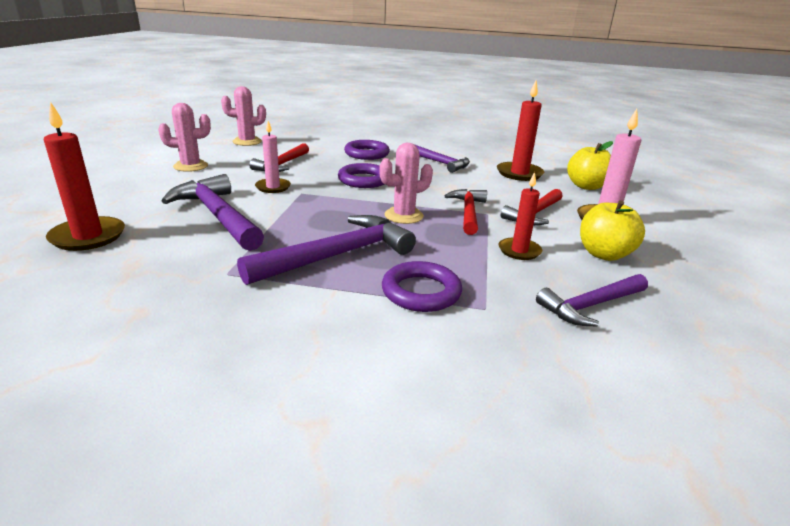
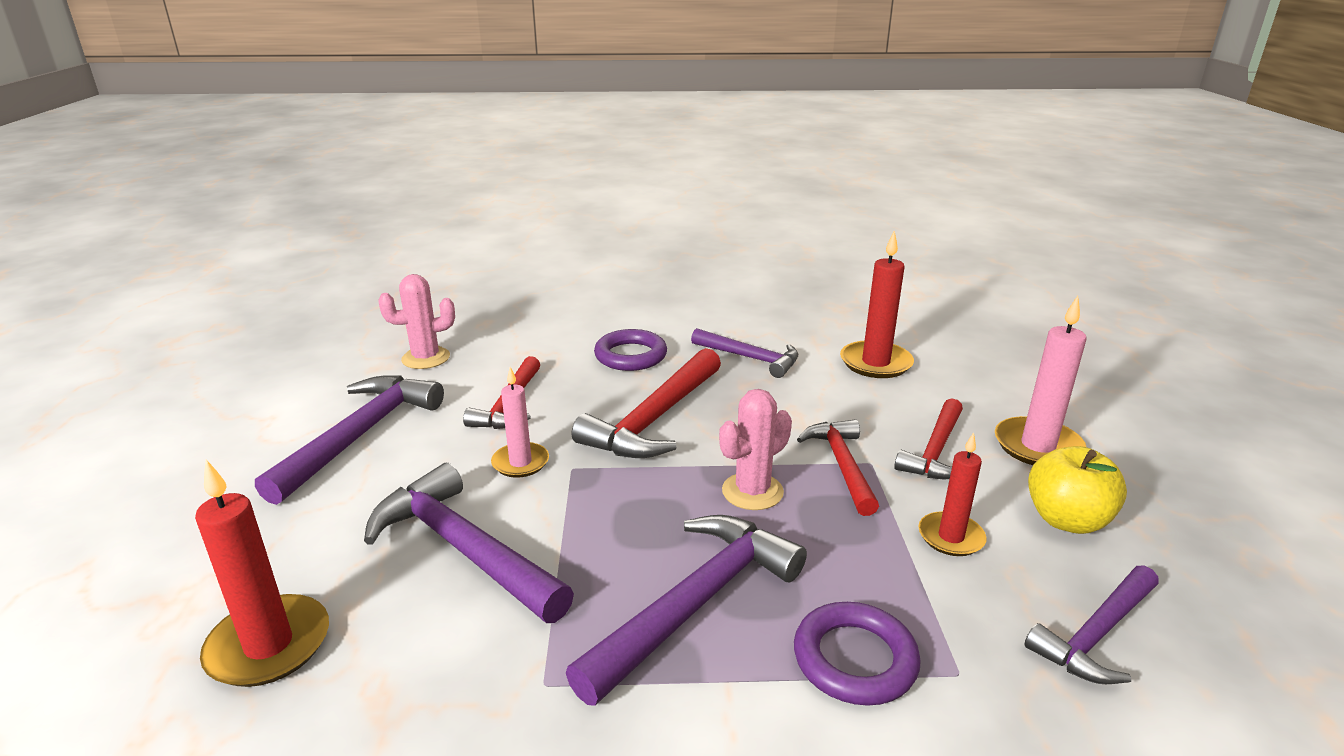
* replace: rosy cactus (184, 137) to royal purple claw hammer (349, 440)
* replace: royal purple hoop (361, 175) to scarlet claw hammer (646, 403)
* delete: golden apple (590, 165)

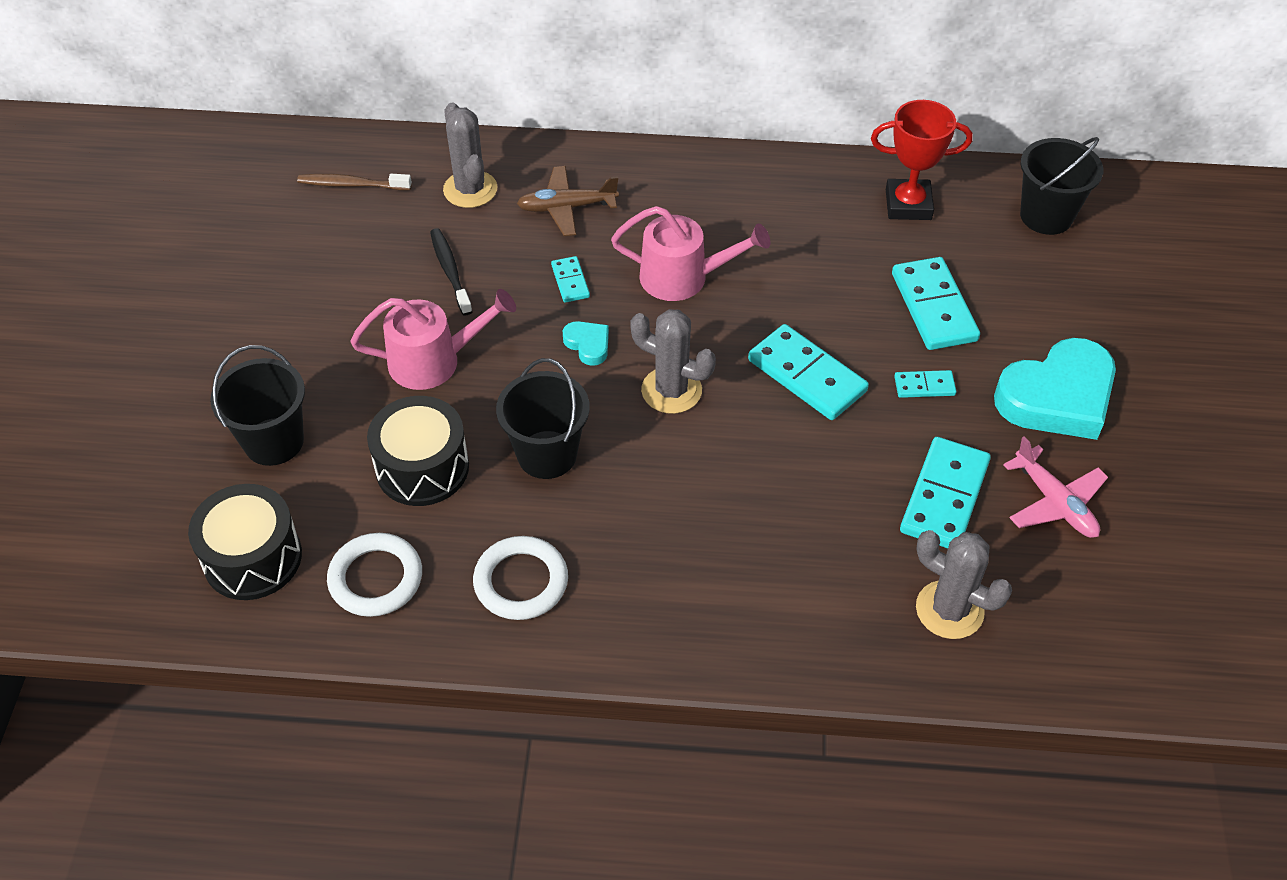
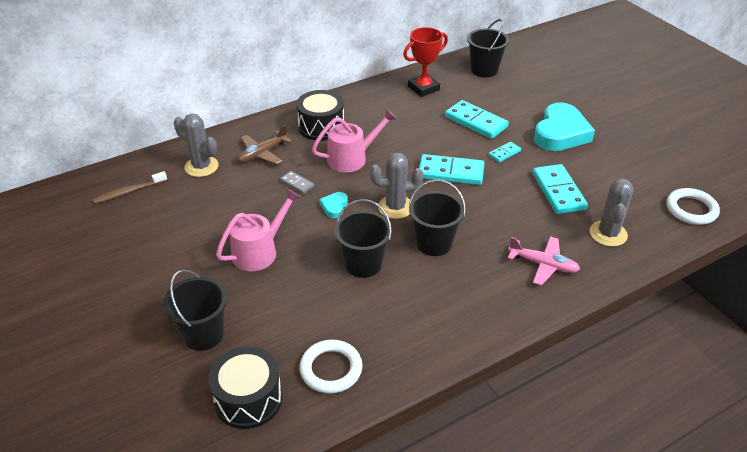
* recolor: turquoise domino tile (570, 279) to grey domino tile (297, 182)
* move: jet-black toy drum (418, 451) to (320, 115)
* rotate: turquoise love heart (586, 343) = (333, 205) 90 degrees counterclockwise
* insert: jet-black bucket (437, 217)
* move: rosy plane (1055, 487) to (544, 261)
* rotate: grey cactus (964, 584) = (612, 212) 75 degrees counterclockwise
* move: pure white hoop (520, 578) to (693, 206)
* delete: jet-black dental brush (451, 271)

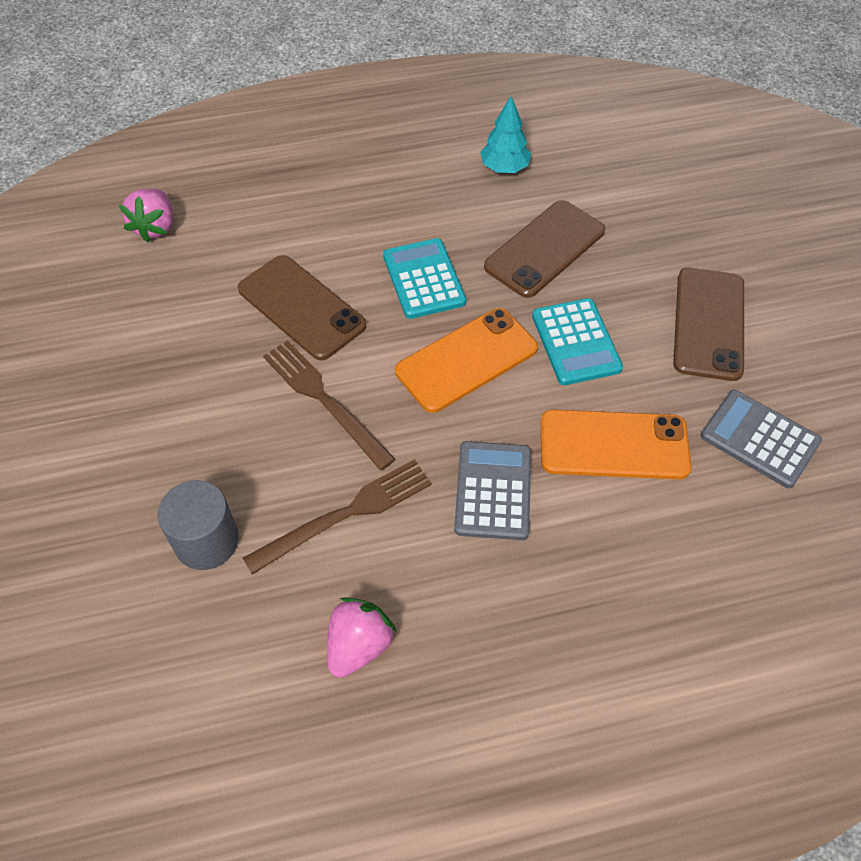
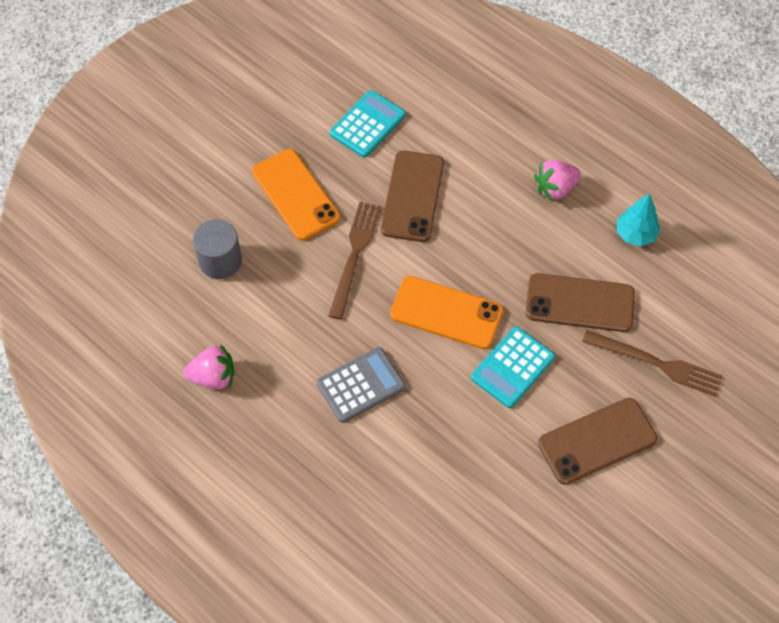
* move: bright orange mobile phone (616, 444) to (296, 195)
* move: turquoise adding machine (424, 278) to (368, 124)
* move: rosy strawberry (145, 215) to (557, 180)
* move: brown fork (337, 517) to (652, 363)
* delete: grey adding machine (761, 439)

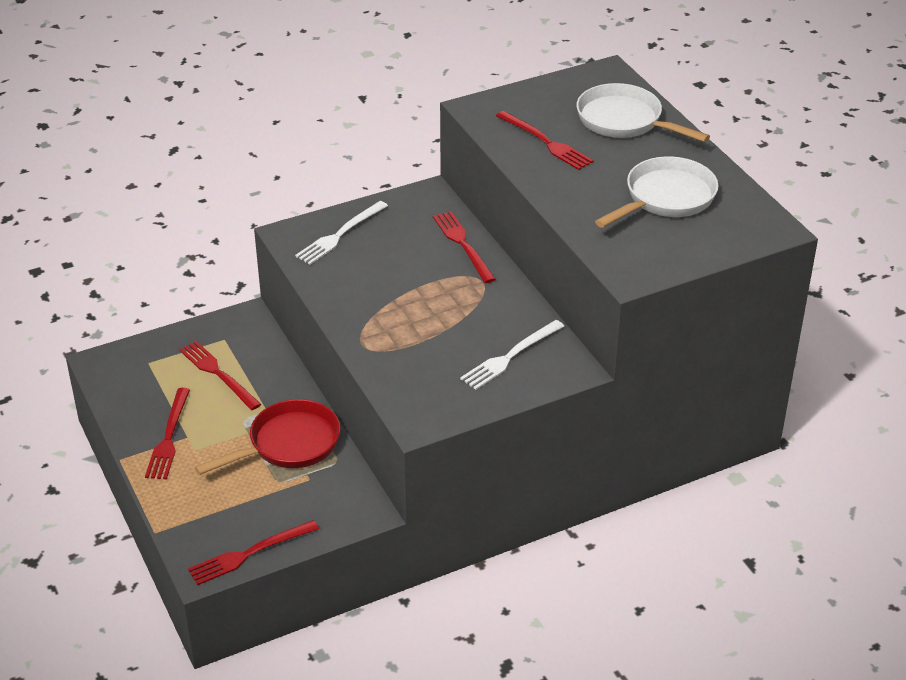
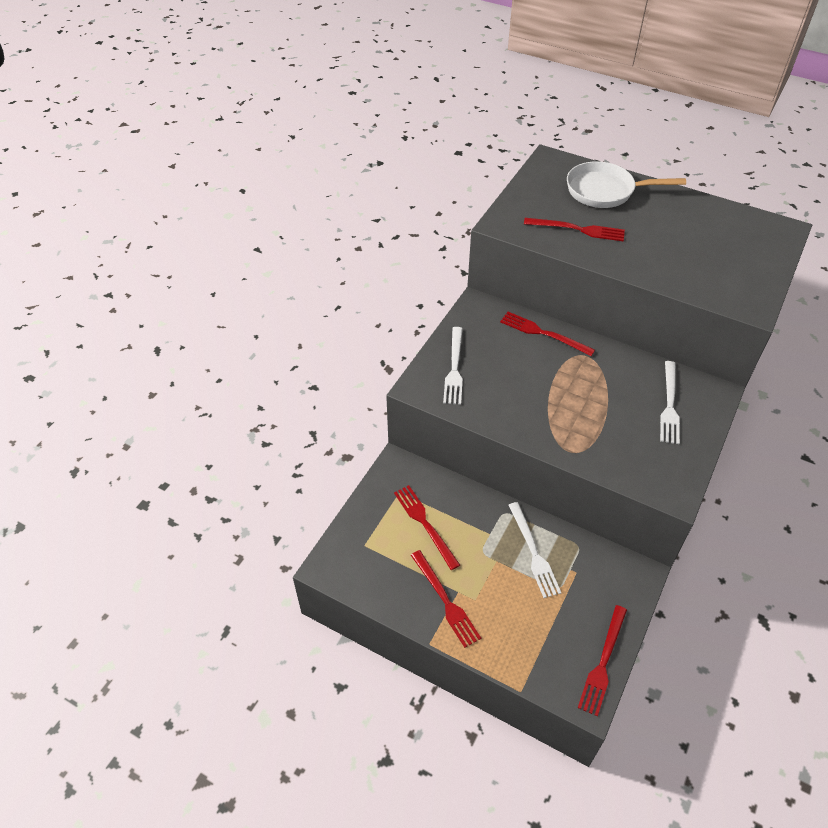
* rotate: scarlet fork (220, 375) = (427, 527) 45 degrees clockwise
* replace: scarlet skillet (267, 437) to pure white fork (535, 550)
* delete: pure white skillet (657, 192)

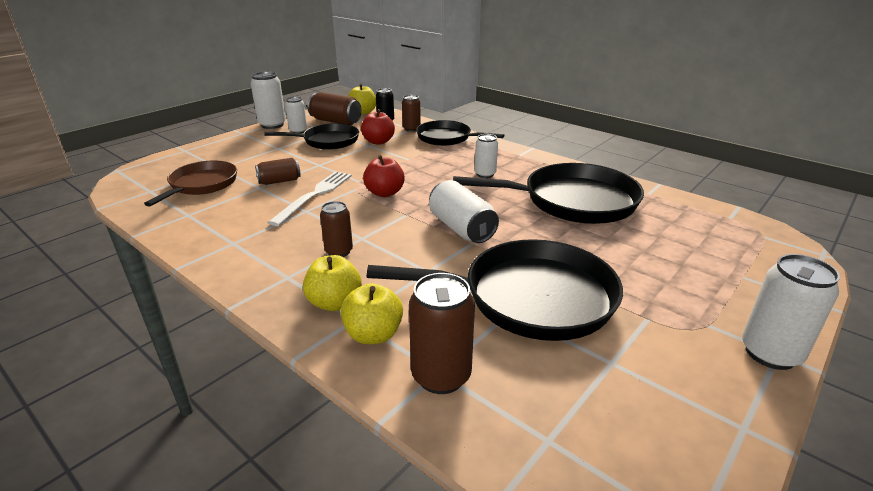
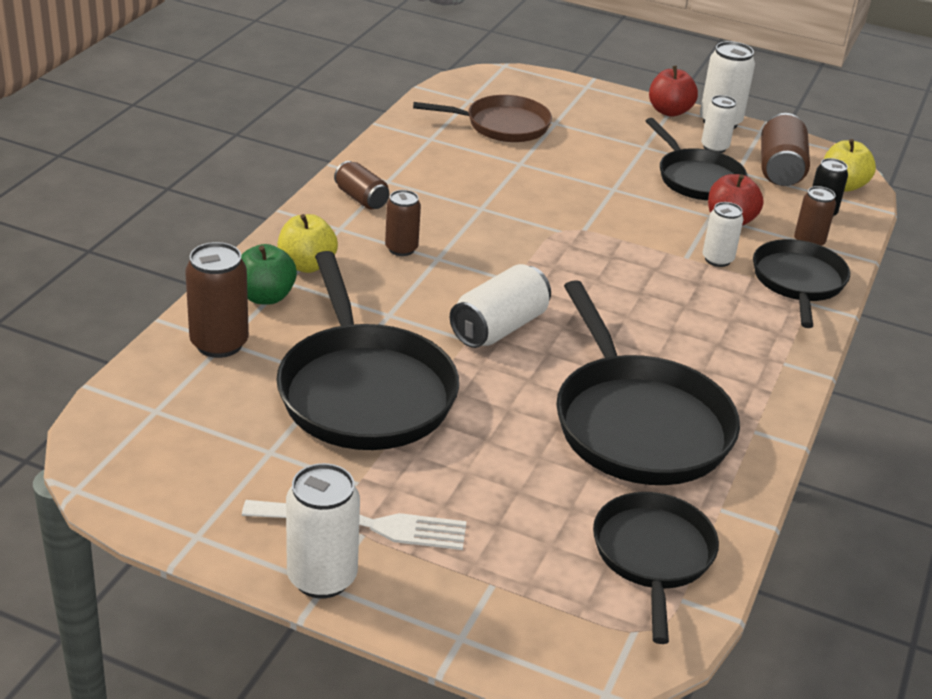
* recolor: golden apple (371, 313) to green apple (269, 274)
* move: pure white fork (310, 198) to (354, 525)
* move: brown can (278, 171) to (361, 185)
* insert: jet-black skillet (656, 568)
* move: scarlet apple (384, 176) to (673, 91)
* move: pure white can (486, 156) to (723, 234)

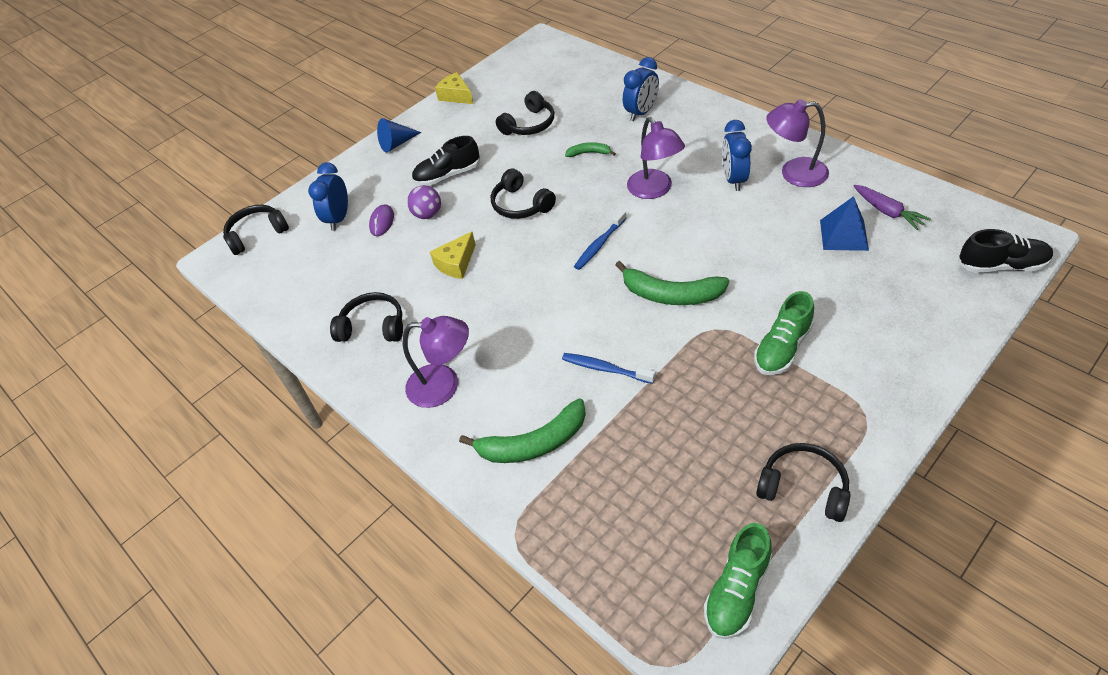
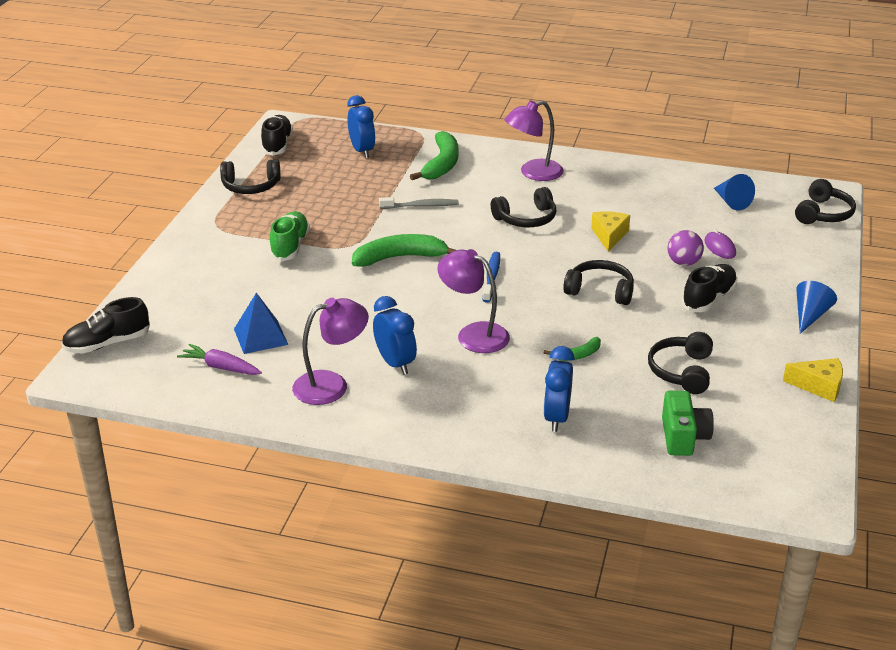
* recolor: green lace-up shoe (738, 581) to jet-black lace-up shoe (277, 135)
* move: royal blue clock (328, 196) to (361, 126)
* recolor: royal blue dental brush (608, 368) to grey dental brush (419, 203)
* rotate: green banana (522, 431) = (434, 155) 150 degrees clockwise
* move: jet-black headphones (366, 317) to (523, 207)
* insert: green compact camera (688, 423)
* insert: royal blue cone shape (734, 192)

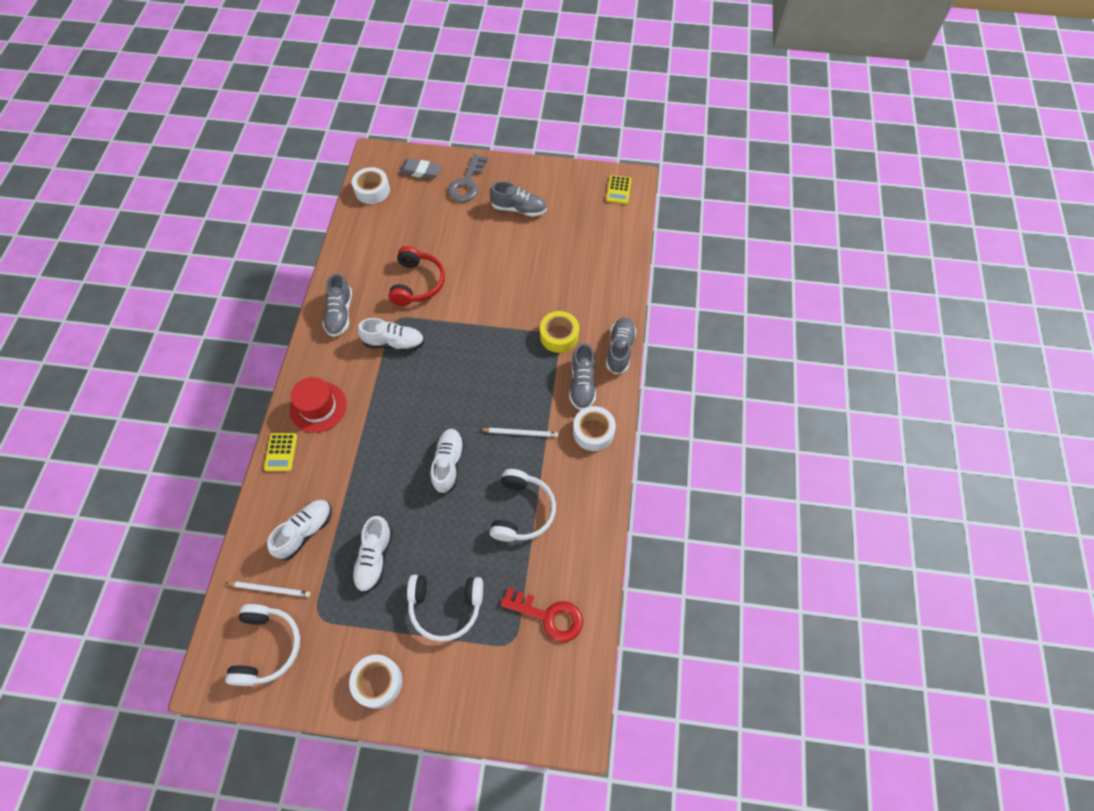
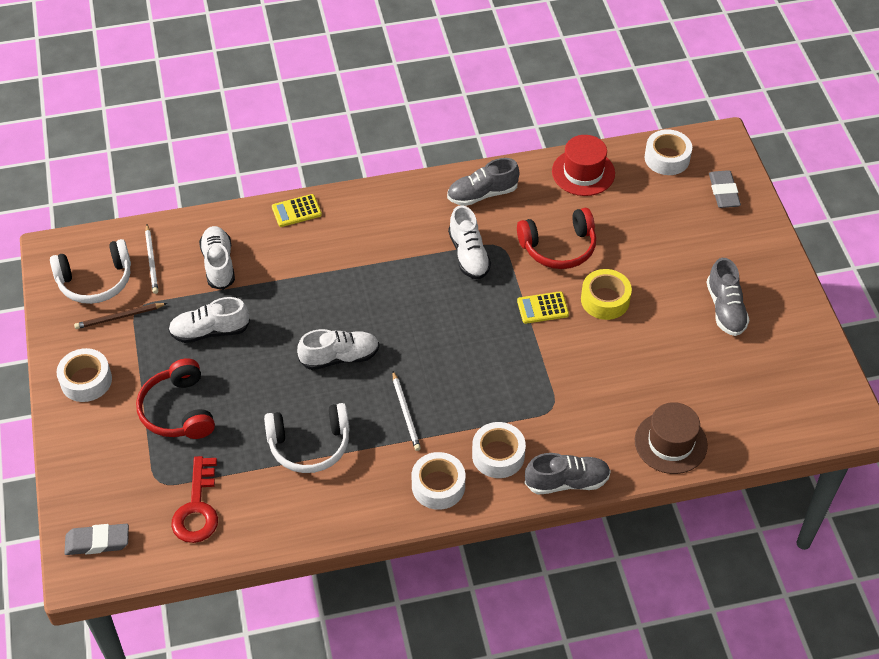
* insert: grey gum eraser (96, 539)
* insert: brown wooden pencil (120, 316)
* recolor: pure white headphones (445, 608) to scarlet headphones (175, 398)
* rotate: pure white lace-up shoe (299, 530) = (217, 258) 120 degrees counterclockwise
* replace: grey lace-up shoe (582, 376) to pure white roll of tape (499, 450)
* move: golden adding machine (619, 189) to (543, 307)
* move: scarlet hat (318, 405) to (583, 165)
* move: golden roll of tape (559, 332) to (606, 294)
* insert: brown hat (671, 438)
* delete: grey latchkey (468, 178)

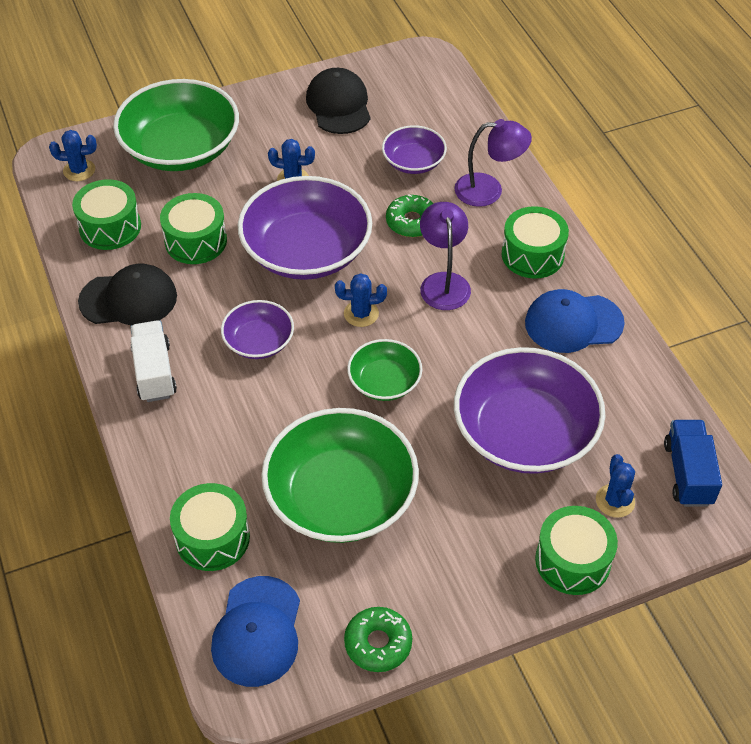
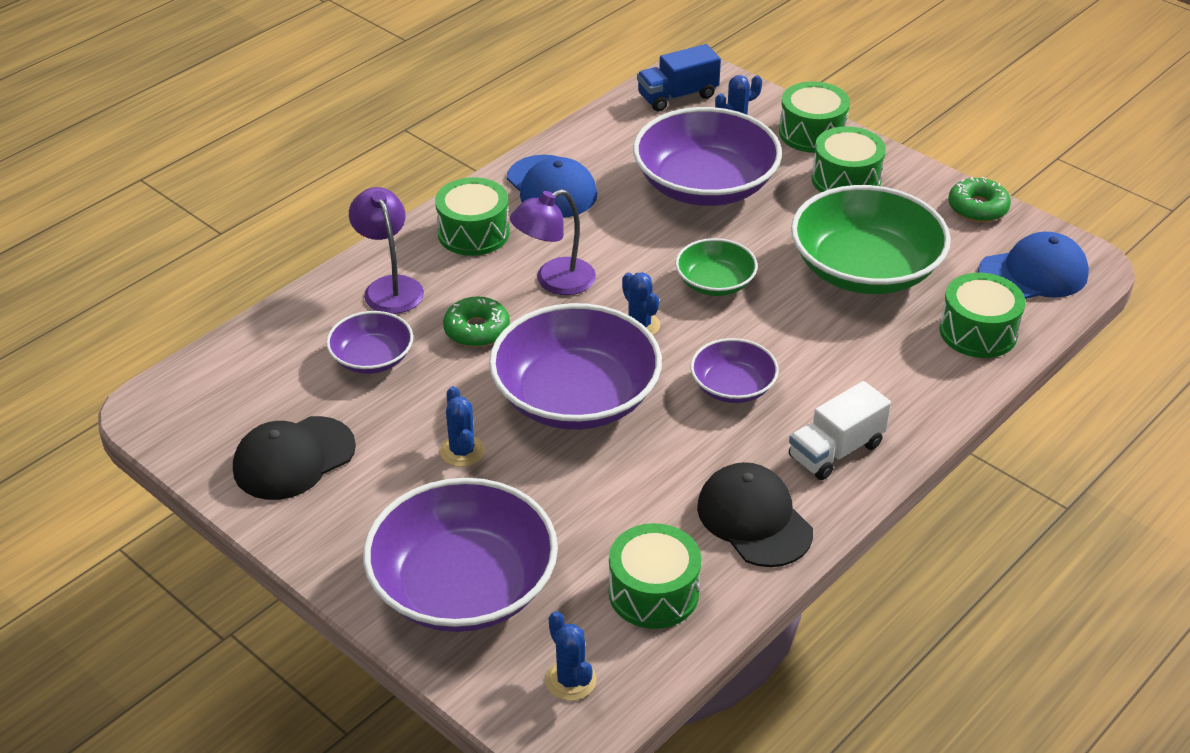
* recolor: green deep dish (176, 125) to royal purple deep dish (460, 555)
* move: green toy drum (193, 228) to (849, 159)

